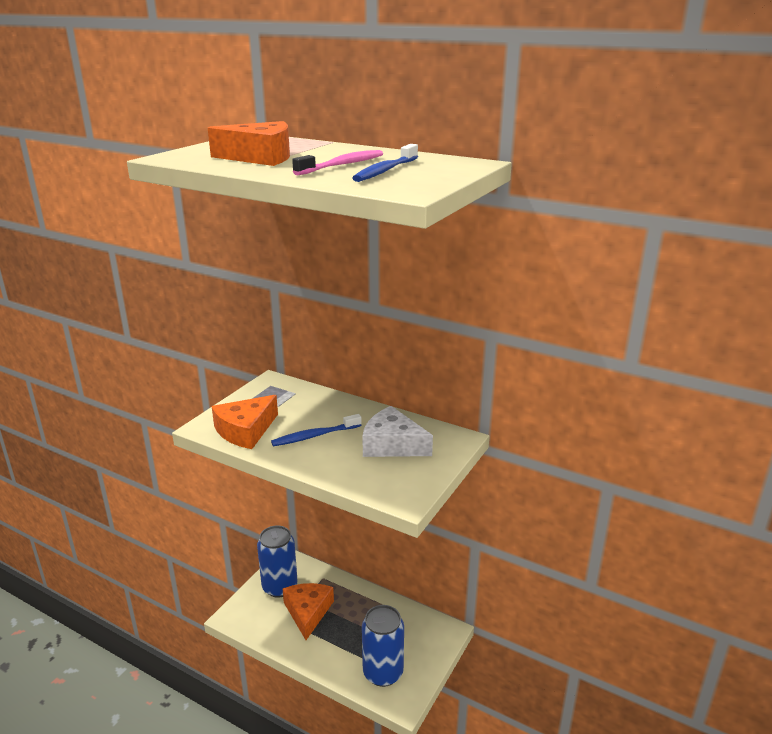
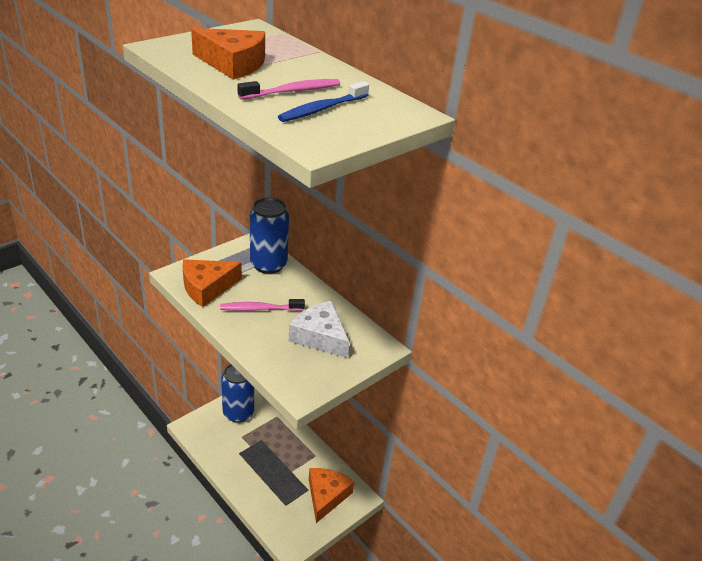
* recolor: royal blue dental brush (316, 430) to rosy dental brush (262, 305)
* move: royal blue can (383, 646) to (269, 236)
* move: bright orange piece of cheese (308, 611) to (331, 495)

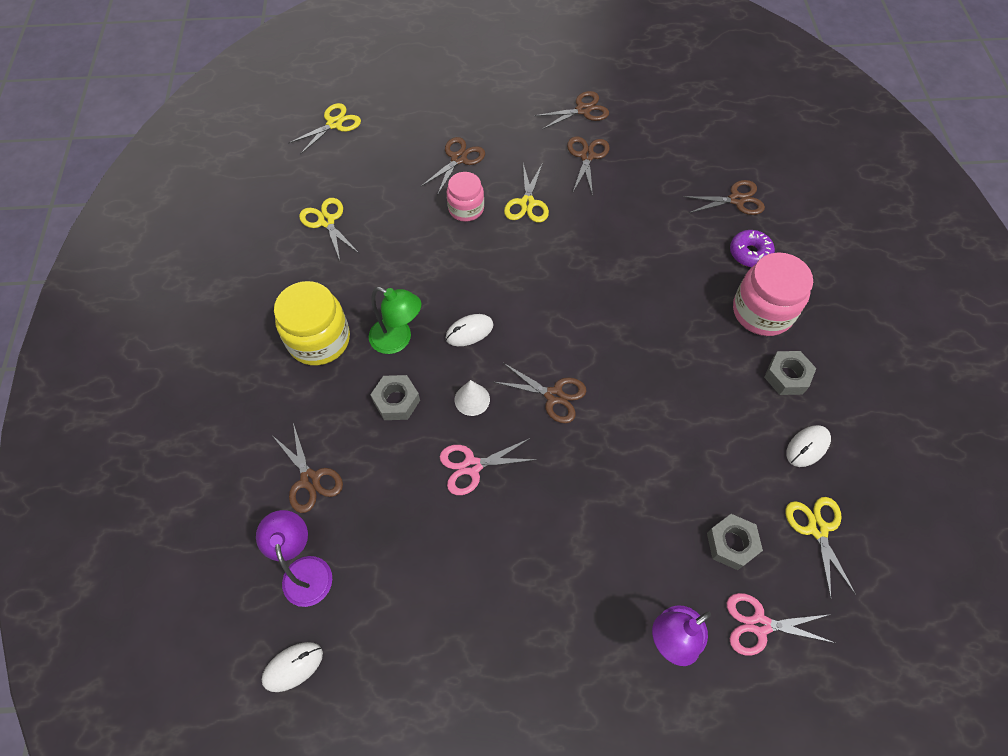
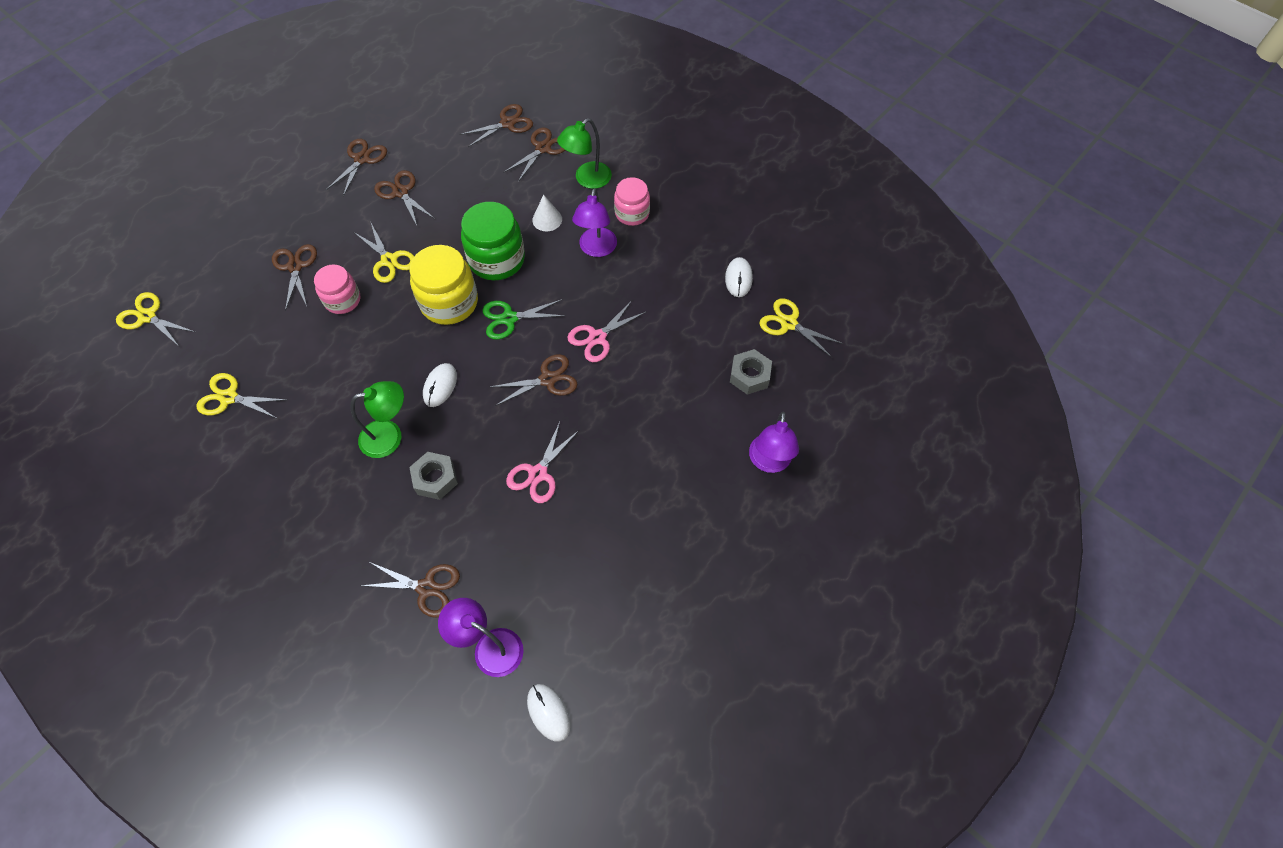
* rotate: golden shears (324, 129) = (155, 319) 60 degrees counterclockwise
* move: golden jar (312, 323) to (443, 285)
* insert: brown shears (496, 125)
* insert: green jar (493, 241)
* insert: green shears (524, 319)
* rotate: pure white mouse (292, 667) = (548, 713) 45 degrees counterclockwise
* move: pure white cone shape (472, 398) to (547, 212)
* replace: royal purple donut (752, 248) to green lamp (584, 153)
* move: rosy shears (781, 624) to (606, 330)
* insert: royal purple lamp (594, 222)
* resize: rosy jar (773, 294) = (632, 201) x0.63
* delete: grey nut (790, 373)

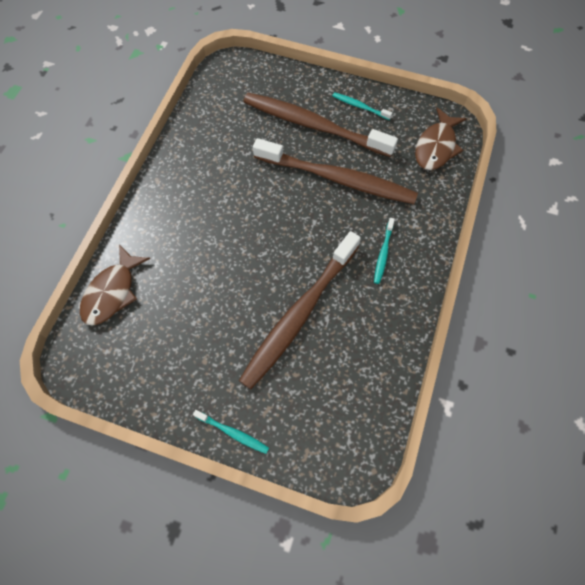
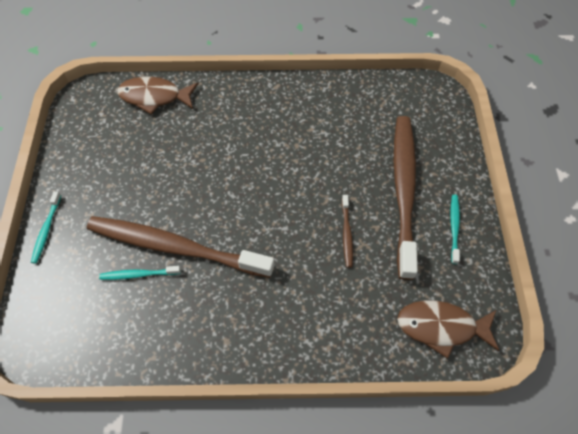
* move: turquoise dental brush (384, 251) to (140, 273)
* resize: brown dental brush (335, 171) = (347, 231) x0.40

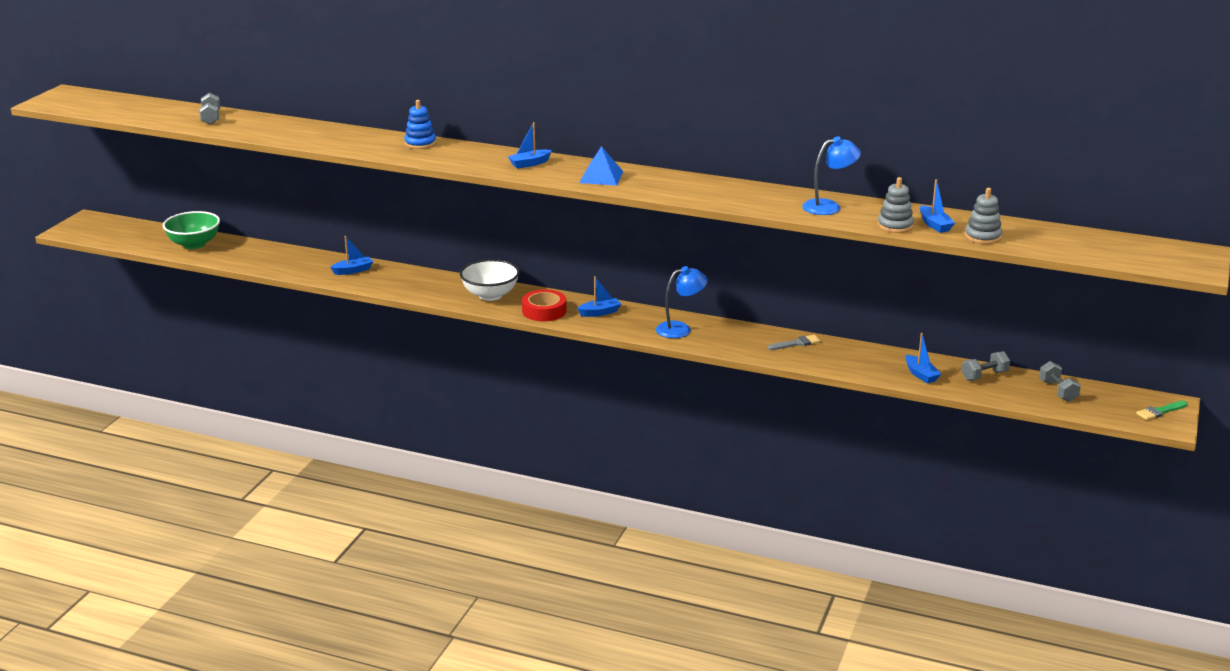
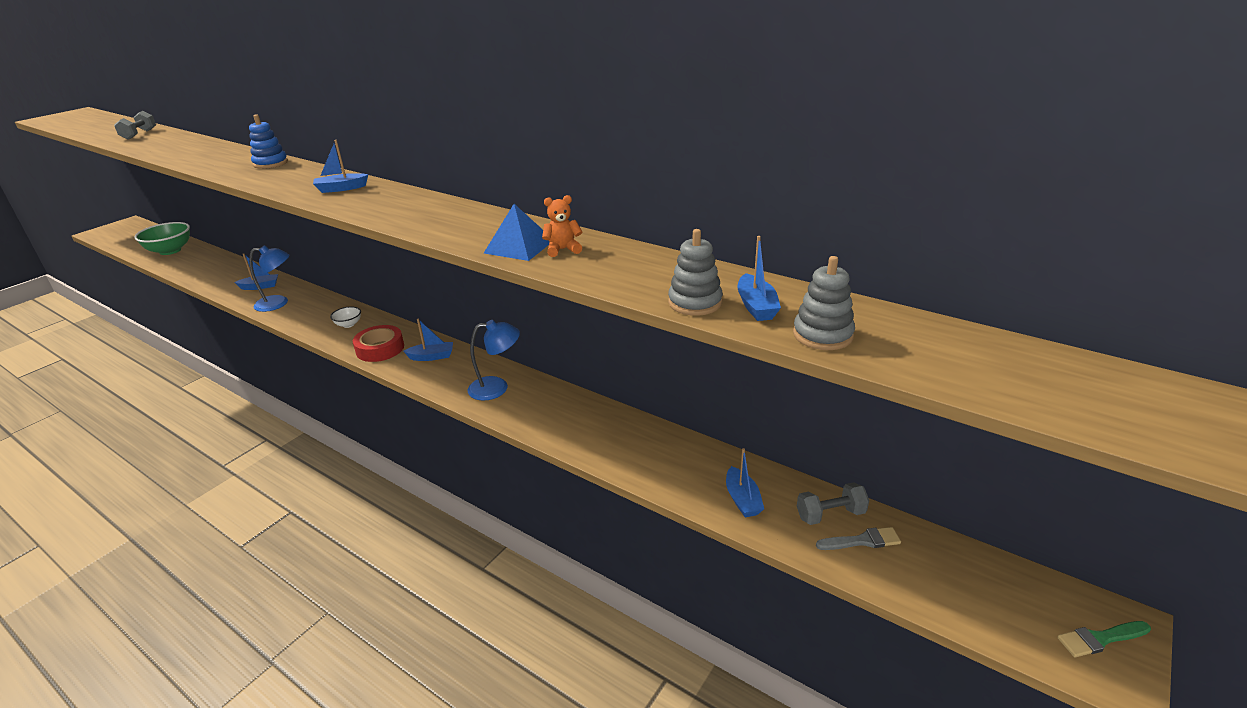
* move: royal blue lamp (831, 175) to (269, 278)
* resize: pure white deep dish (489, 280) = (345, 317) x0.49
* move: royal blue pyramid shape (601, 166) to (517, 232)
* insert: bright orange stuffed bear (562, 226)
* move: grey paintbrush (794, 342) to (858, 538)
* delete: grey dumbbell (1060, 381)

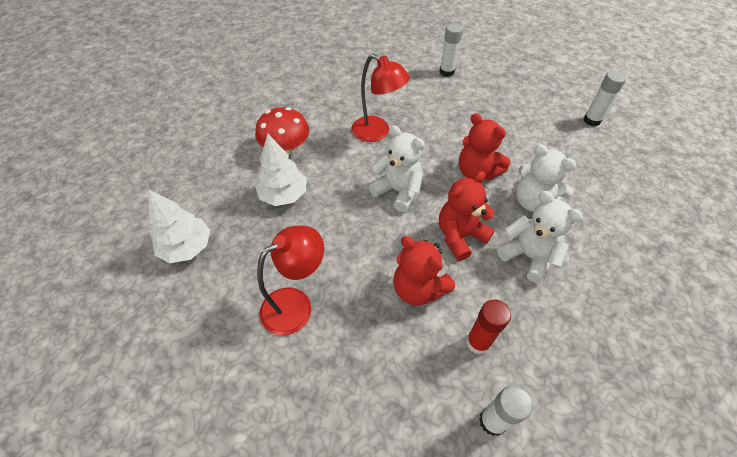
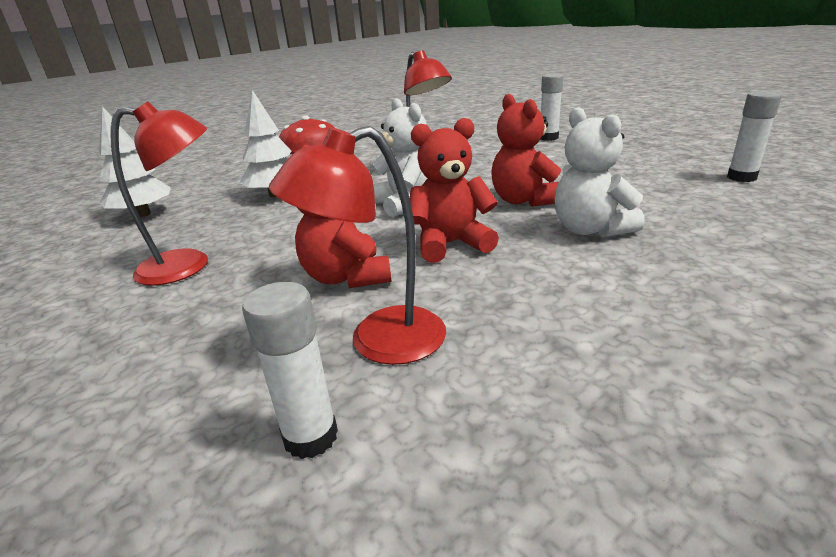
* replace: scarlet glue stick (488, 326) to scarlet lamp (357, 245)
* delete: pure white stuffed bear (540, 237)

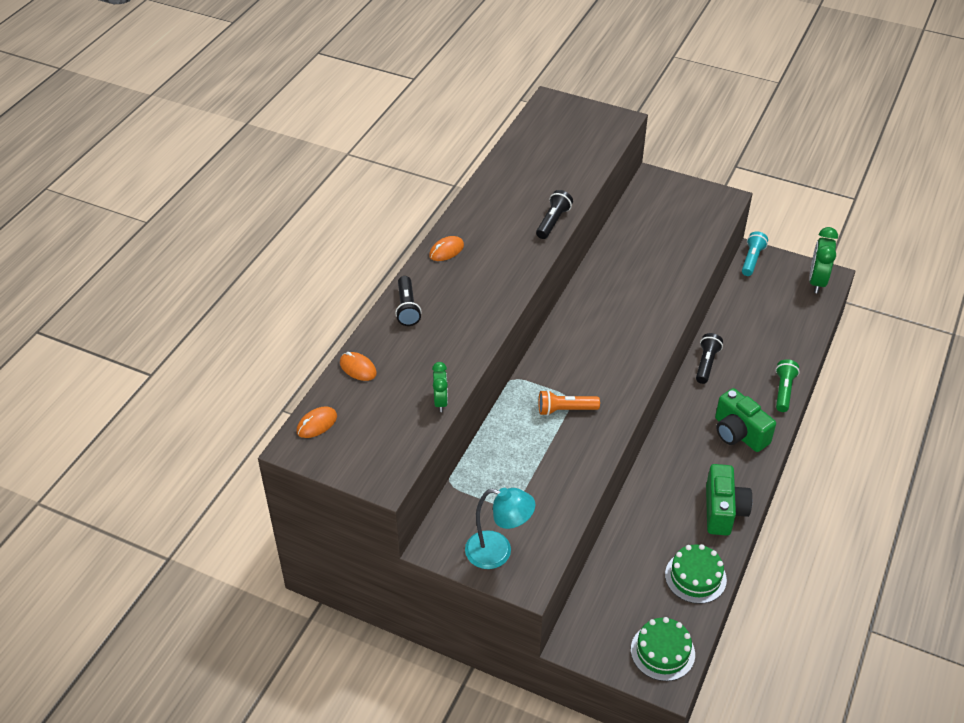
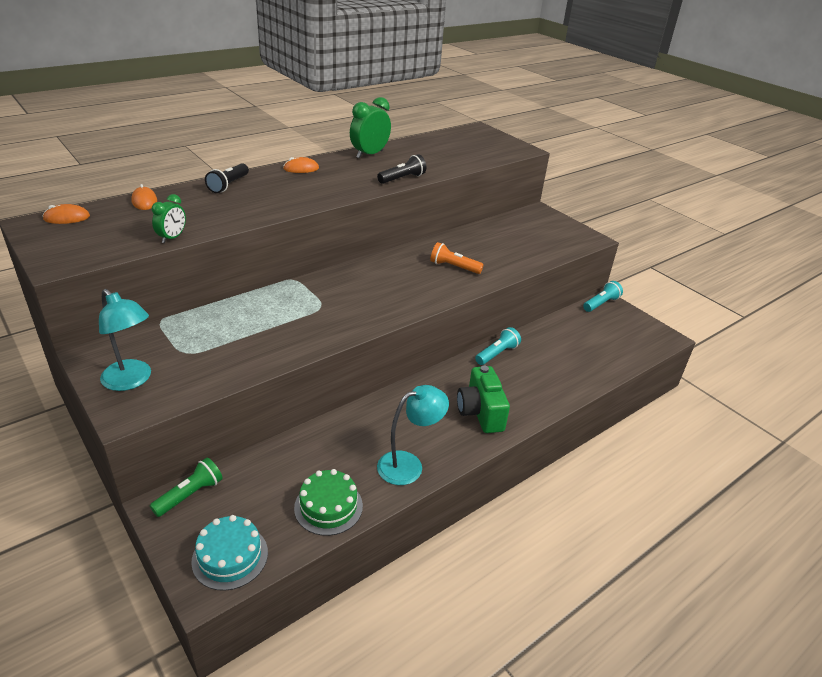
* move: green pocket torch (787, 385) to (186, 487)
* recolor: green gateau (663, 649) to turquoise gateau (229, 553)
* move: green clock (823, 260) to (370, 128)
* replace: green compact camera (729, 500) to turquoise lamp (413, 435)
* move: bright orange pocket torch (569, 403) to (457, 258)
* recolor: jet-black pocket torch (709, 358) to turquoise pocket torch (498, 346)

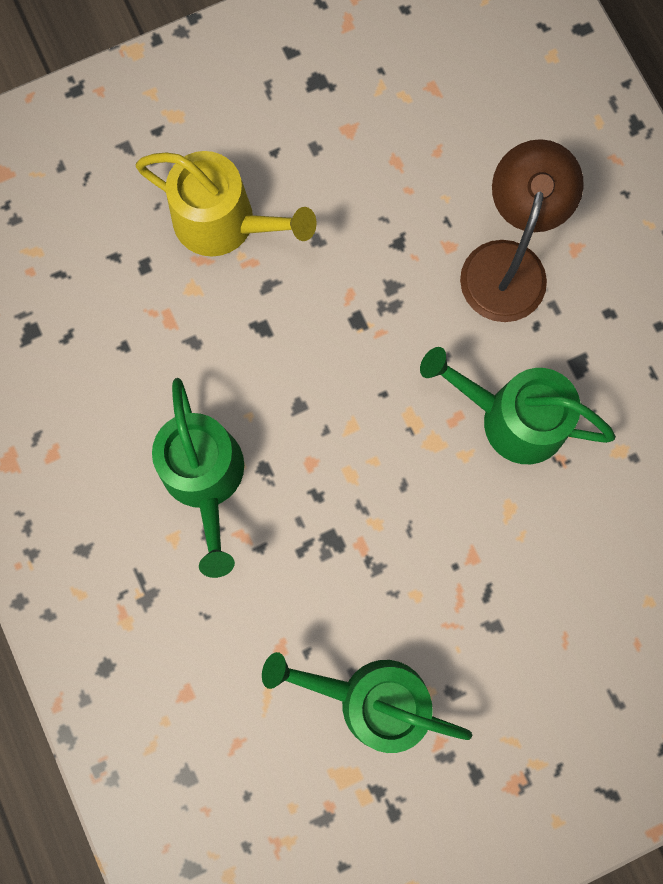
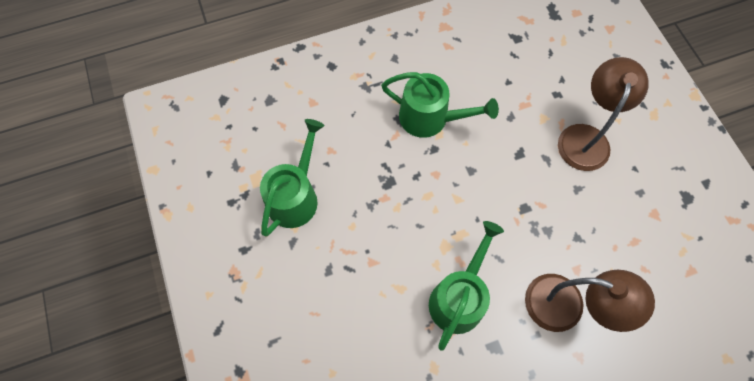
* rotate: green watering pot (198, 478) = (440, 105) 150 degrees counterclockwise
* replace: golden watering pot (226, 204) to brown lamp (603, 114)

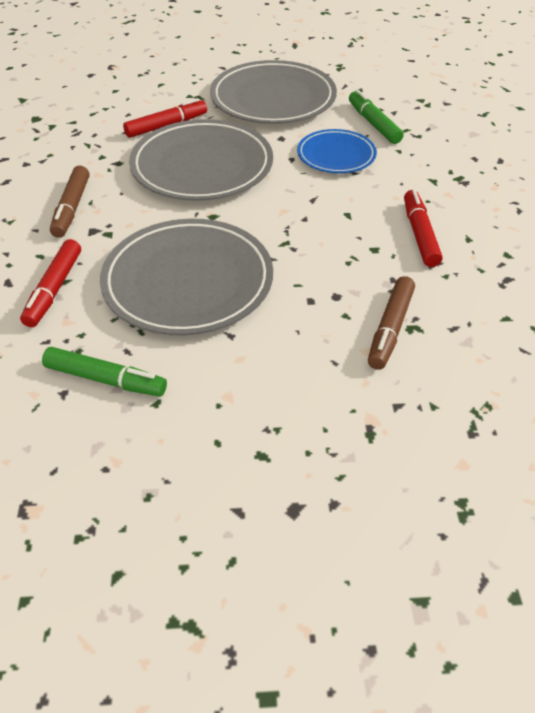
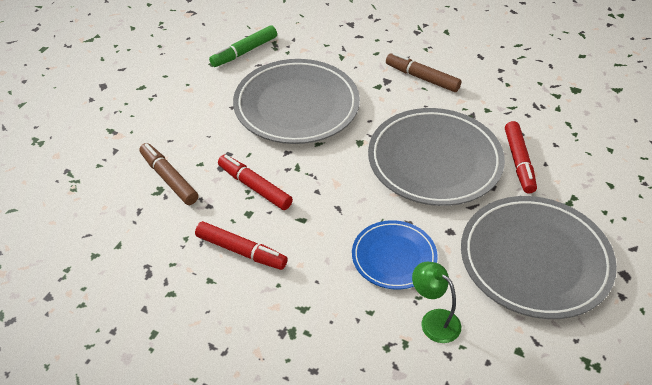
* move: scarlet marker pen (50, 283) to (255, 182)
* replace: green marker pen (376, 117) to green lamp (436, 302)

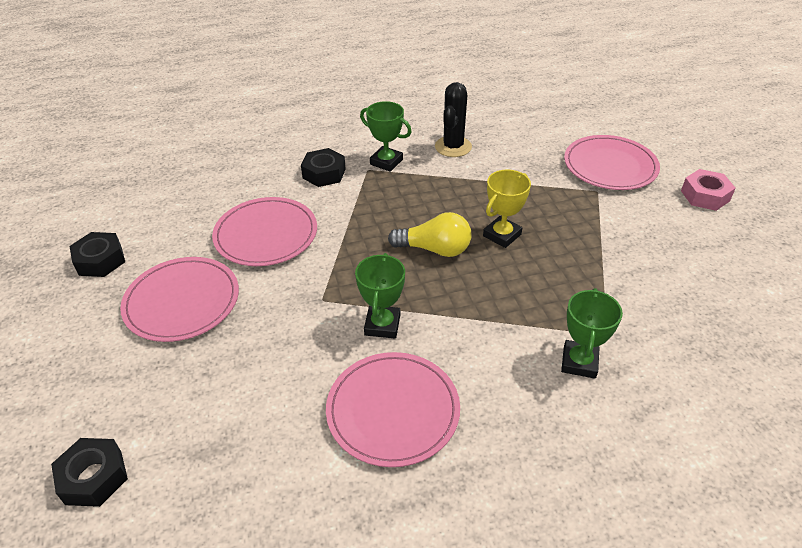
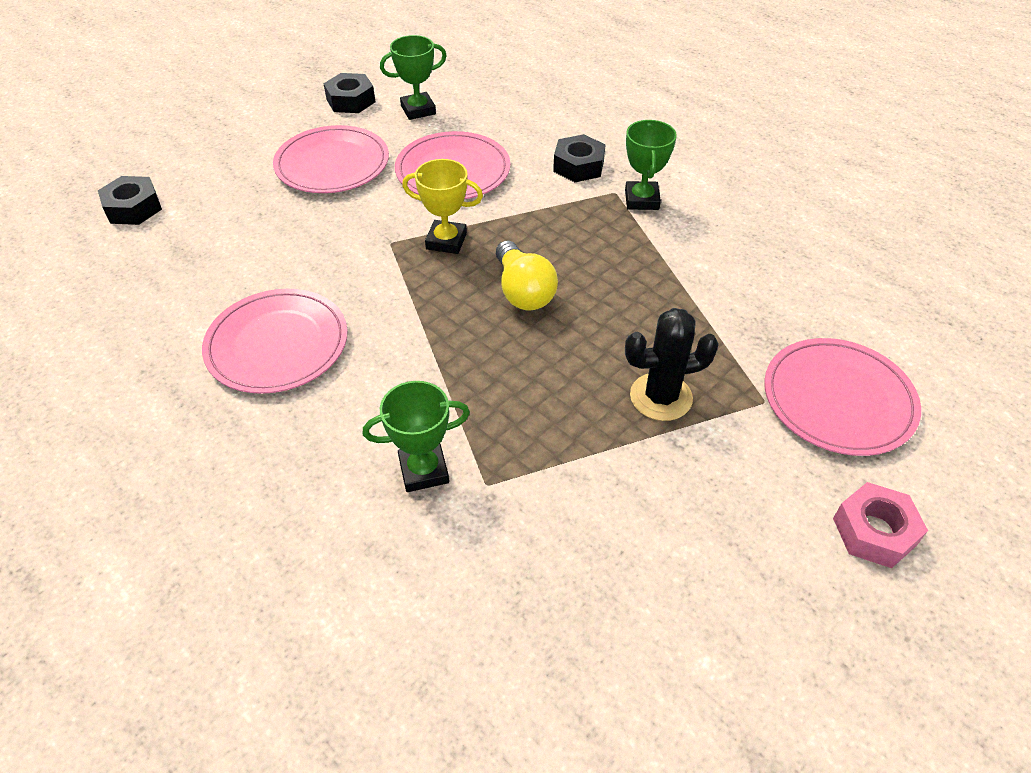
* move: green trophy (380, 296) to (413, 77)
* move: golden trophy (507, 208) to (442, 206)
* move: jet-black cactus (453, 119) to (672, 364)

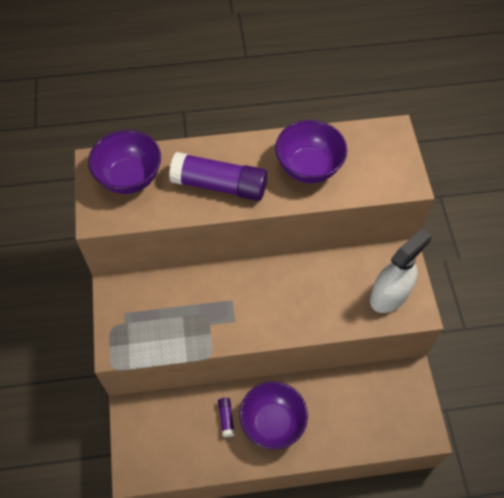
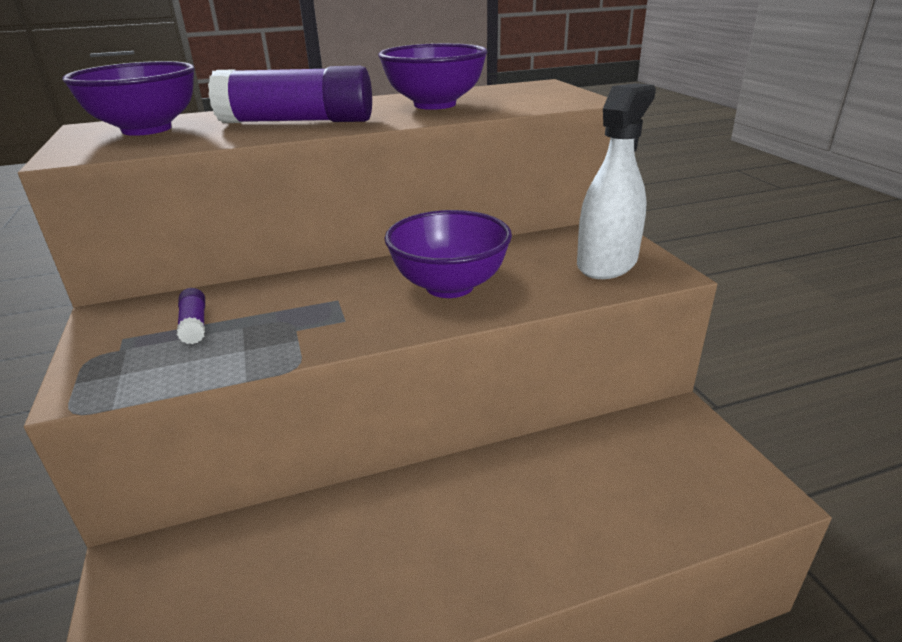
* move: royal purple glue stick (226, 417) to (191, 316)
* move: royal purple deep dish (273, 415) to (448, 254)

